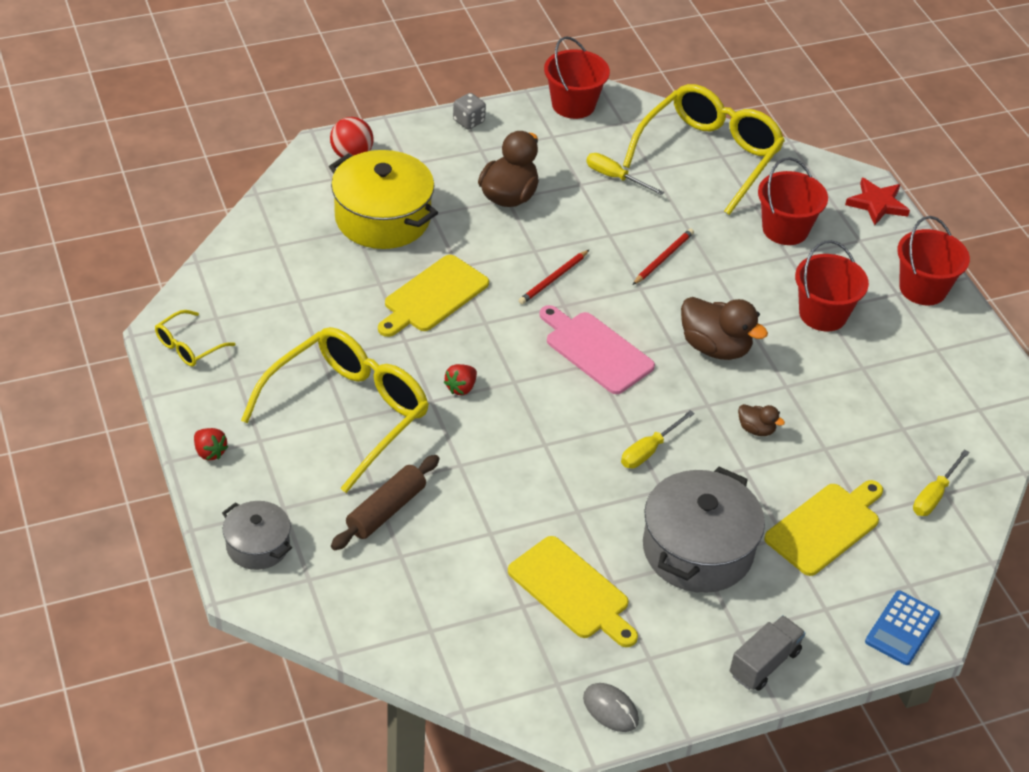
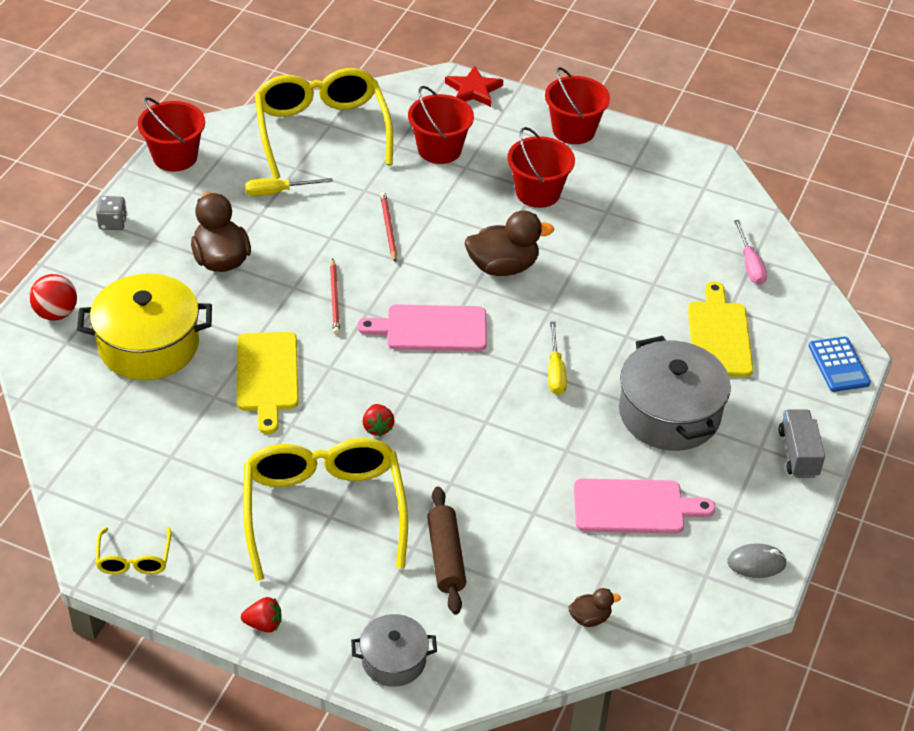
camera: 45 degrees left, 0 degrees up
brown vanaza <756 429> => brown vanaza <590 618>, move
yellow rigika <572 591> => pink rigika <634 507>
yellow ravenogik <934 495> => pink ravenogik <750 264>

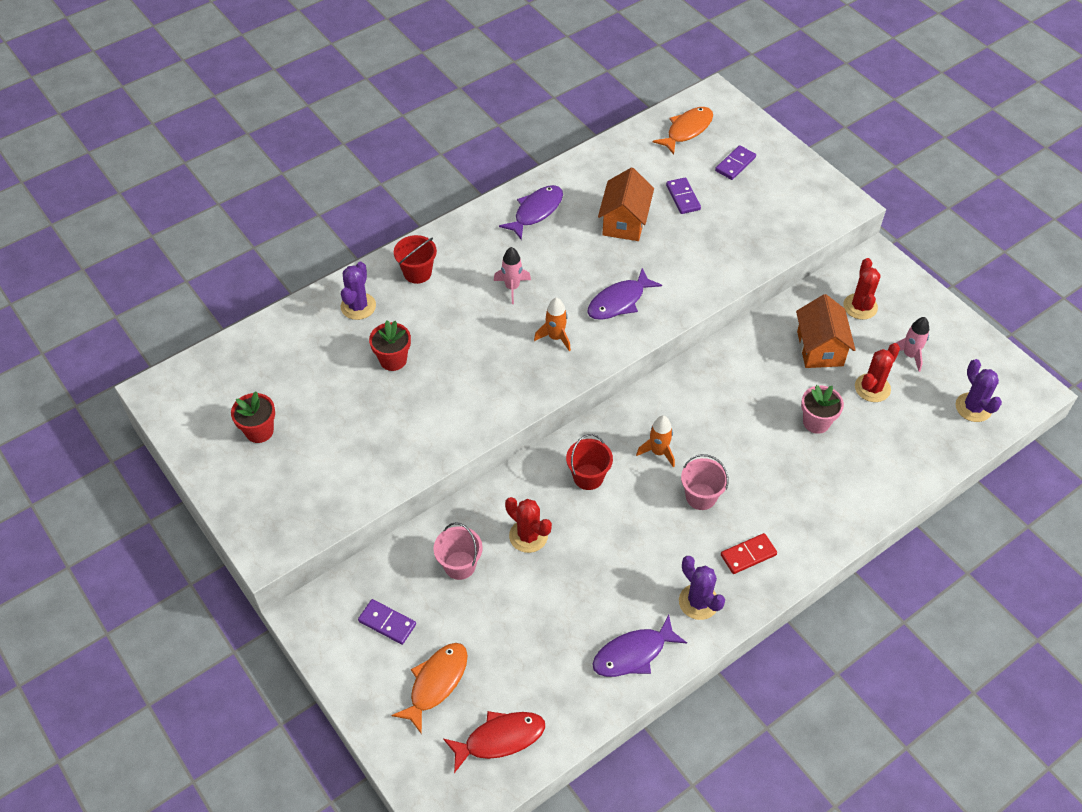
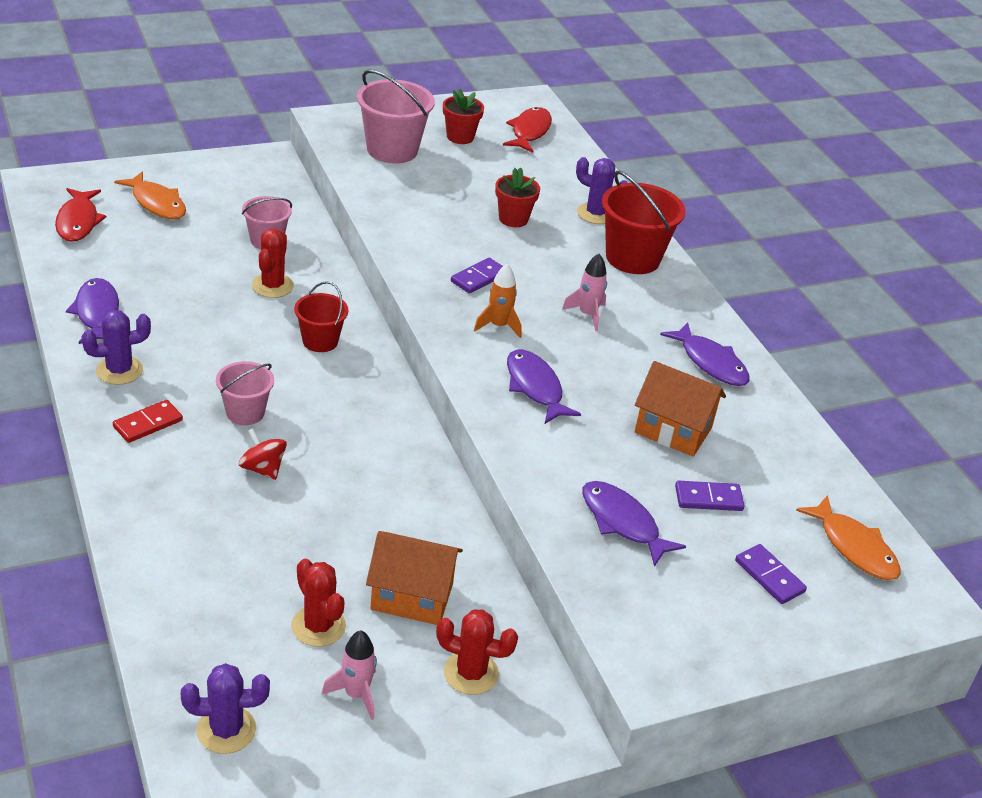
camera: 100 degrees right, 15 degrees down
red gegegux <748 555> => red gegegux <148 423>, 60 degrees clockwise
nothing => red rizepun <262 469>
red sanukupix <528 536> => red sanukupix <272 286>, 45 degrees counterclockwise
nothing => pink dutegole <392 150>
purple gegegux <387 623> => purple gegegux <479 278>, move
nothing => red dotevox <529 131>
nothing => purple dotevox <622 522>
red dutegole <417 273> => red dutegole <632 258>, x1.65
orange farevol <658 452> => nothing
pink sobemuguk <816 422> => nothing

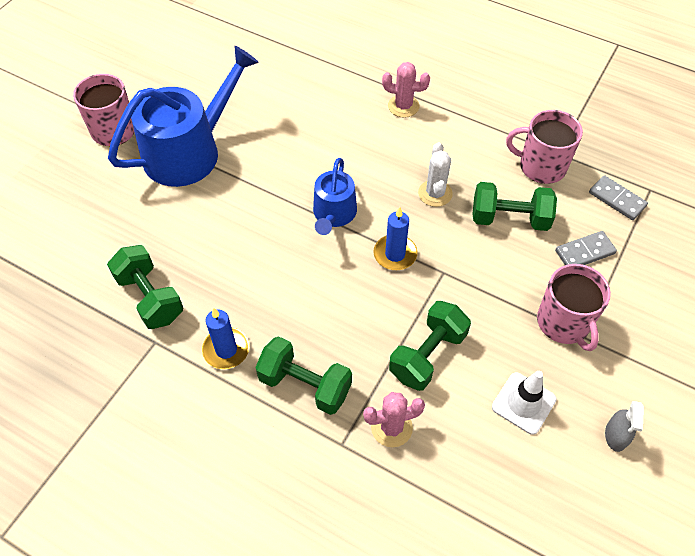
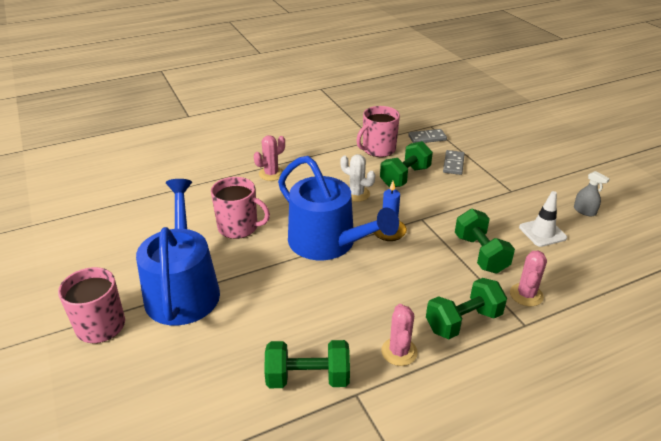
camera: 55 degrees left, 20 degrees down
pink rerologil <564 323> => pink rerologil <239 227>, move
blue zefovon <333 214> => blue zefovon <328 243>, x1.80
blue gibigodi <226 349> => pink sanukupix <399 352>

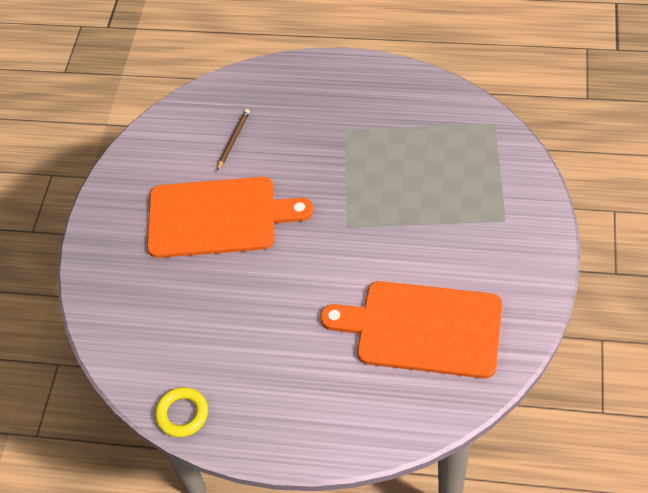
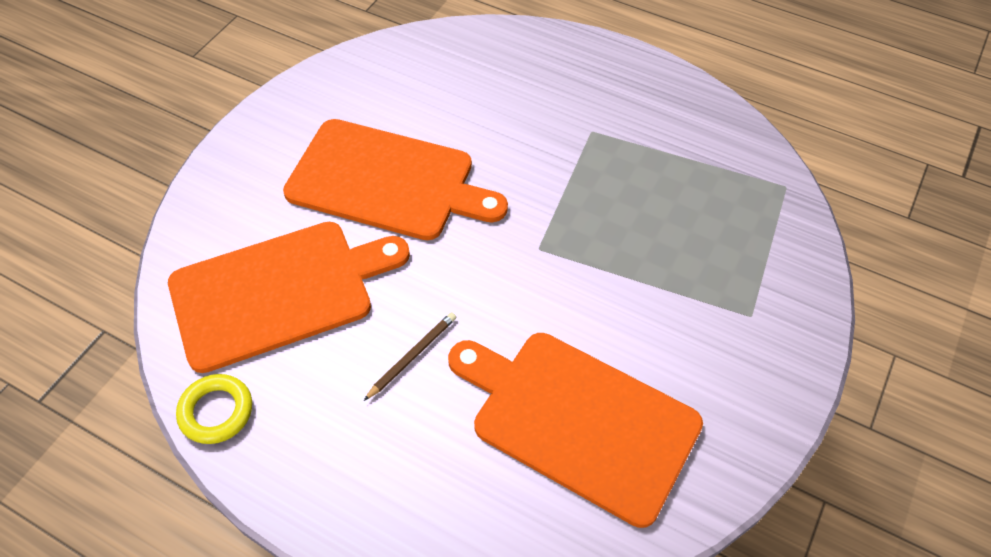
camera: 15 degrees right, 0 degrees up
nothing => orange rigika <279 292>
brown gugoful <233 140> => brown gugoful <412 356>, move

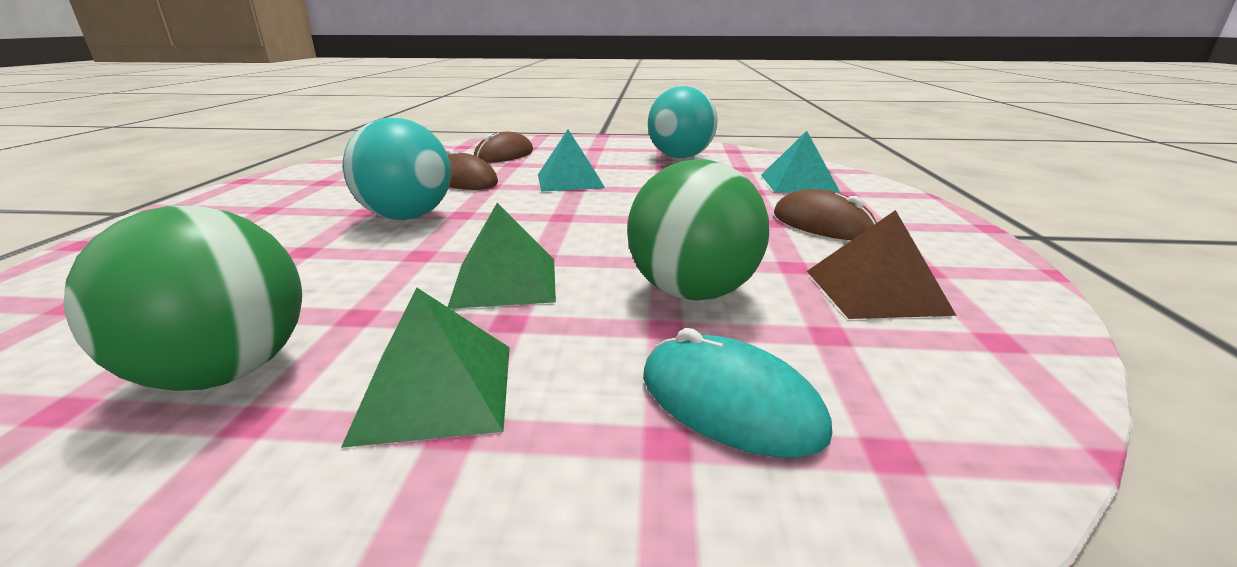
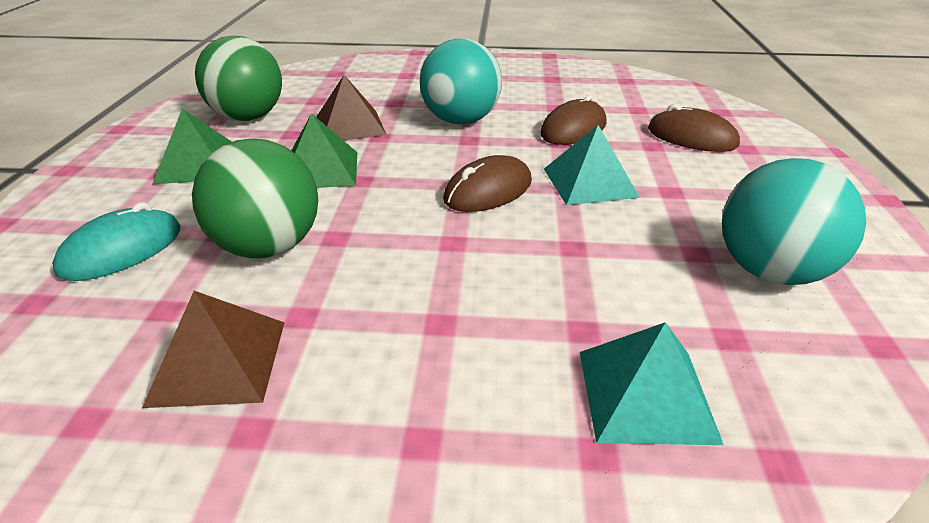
camera: 90 degrees right, 10 degrees up
nothing => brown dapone <350 126>
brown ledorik <822 224> => brown ledorik <488 190>, move

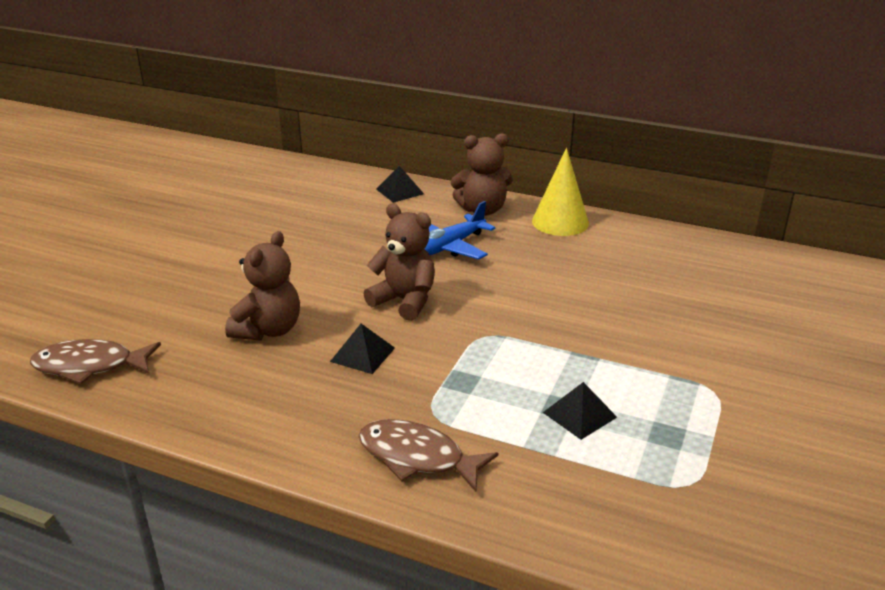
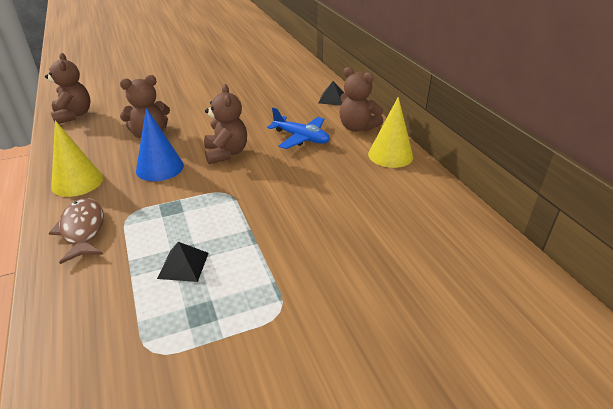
camera: 45 degrees right, 5 degrees up
brown dotevox <90 366> => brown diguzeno <73 115>
nothing => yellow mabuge <77 182>
black dapone <362 354> => blue mabuge <160 168>
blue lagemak <449 246> => blue lagemak <301 138>, 150 degrees counterclockwise

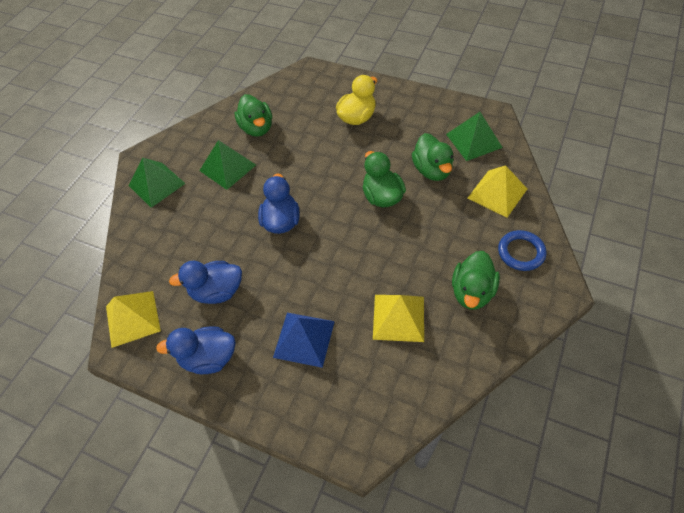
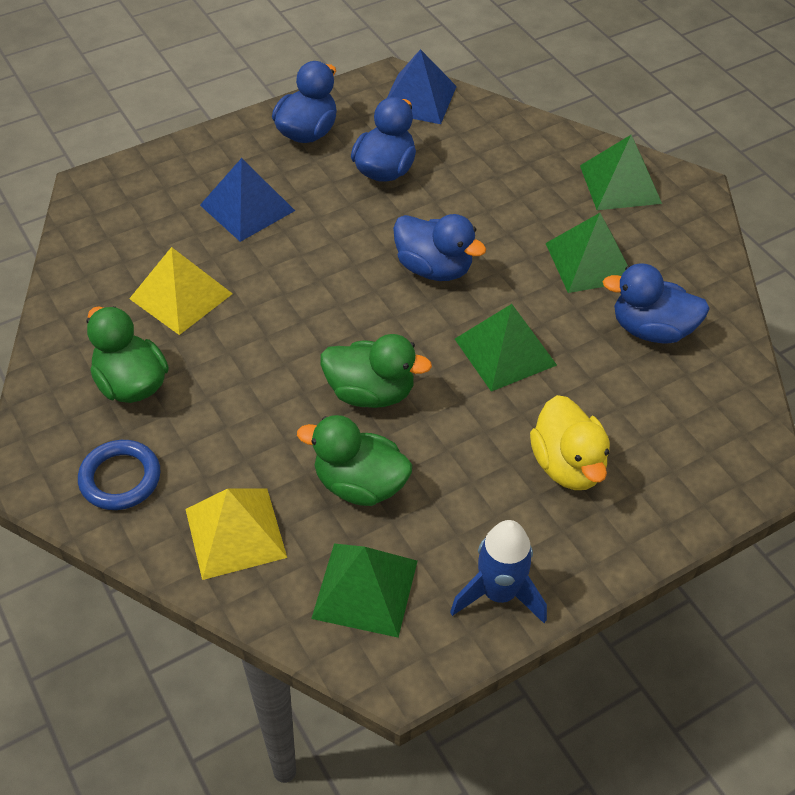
camera: 120 degrees right, 5 degrees down
yellow dapone <132 318> => blue dapone <418 99>
nothing => blue farevol <499 593>
nothing => green dapone <505 351>
green vanaza <257 128> => blue vanaza <651 329>

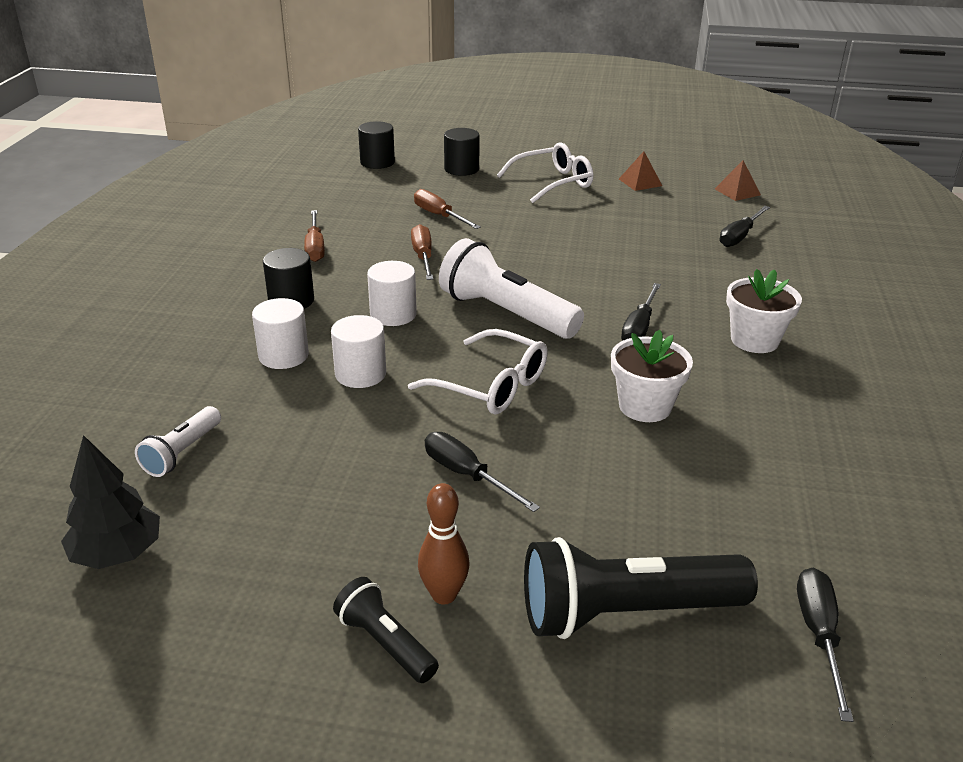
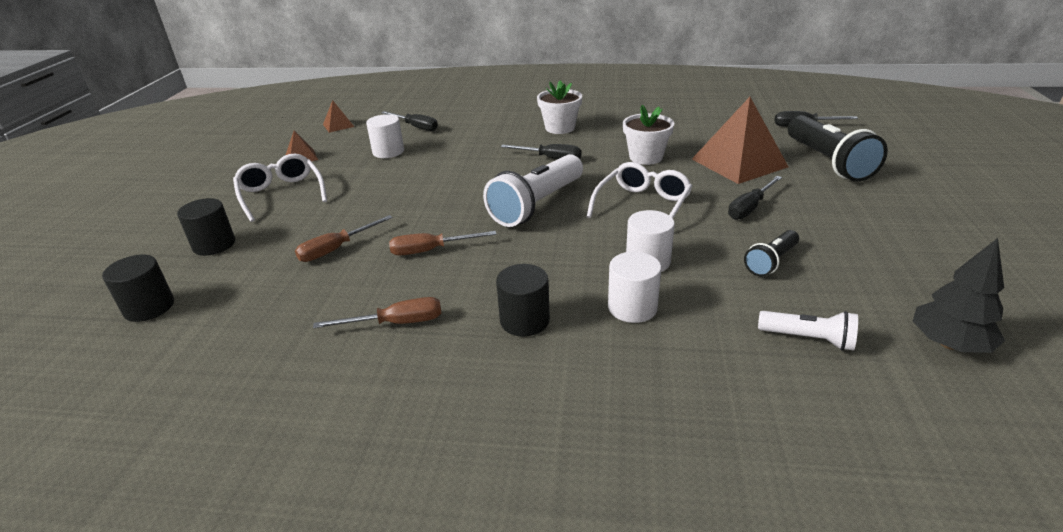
camera: 90 degrees left, 0 degrees up
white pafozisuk <393 314> => white pafozisuk <388 152>, move
nothing => brown dapone <739 163>
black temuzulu <385 643> => black temuzulu <771 262>, move
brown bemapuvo <444 595> => nothing

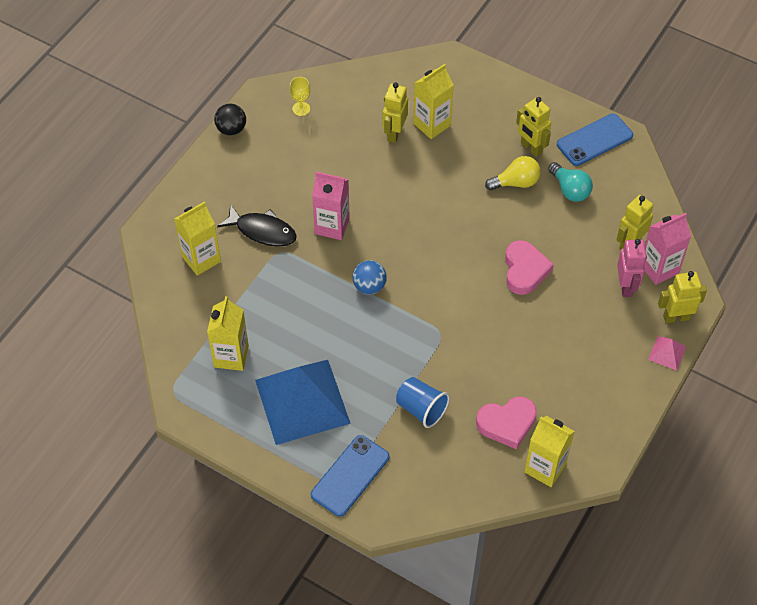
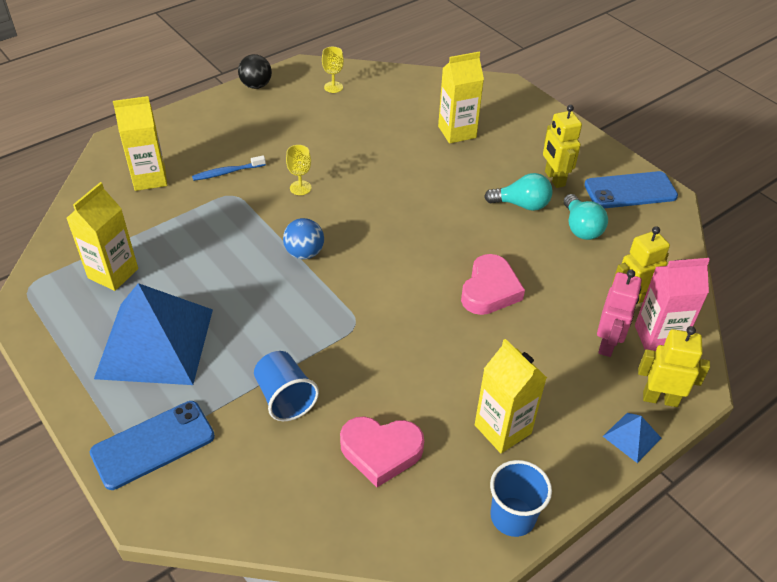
camera: 20 degrees right, 10 degrees down
black dotevox <262 231> => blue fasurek <227 172>
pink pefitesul <332 226> => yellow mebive <300 188>
yellow pefitesul <545 468> => yellow pefitesul <502 429>, move
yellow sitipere <516 182> => turquoise sitipere <521 204>
nothing => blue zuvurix <512 516>
pink dapone <667 353> => blue dapone <632 437>
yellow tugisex <394 133> => nothing

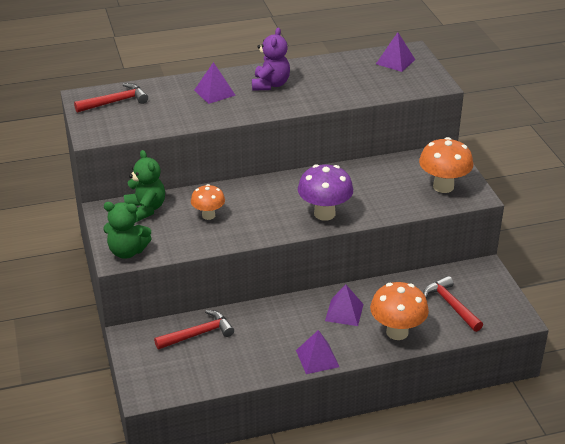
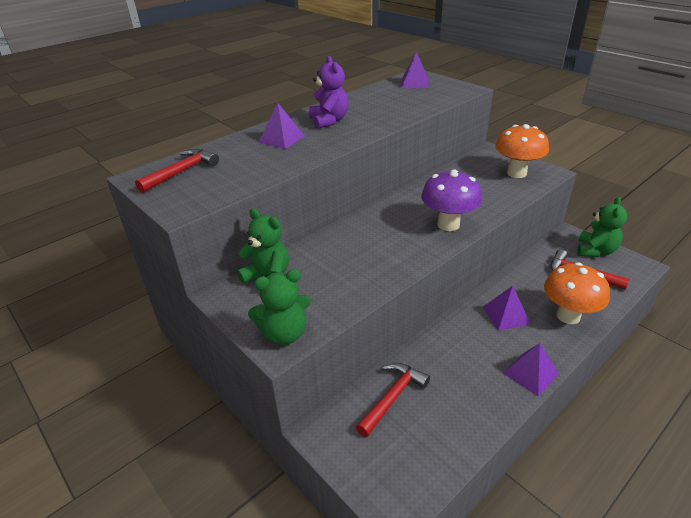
camera: 25 degrees left, 0 degrees up
nothing => green diguzeno <595 251>
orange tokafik <208 215> => nothing

